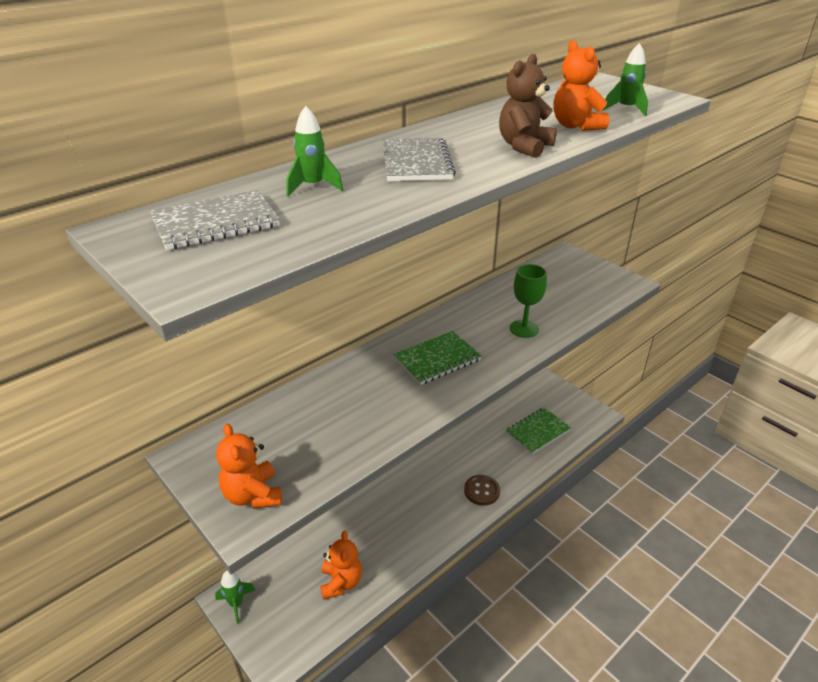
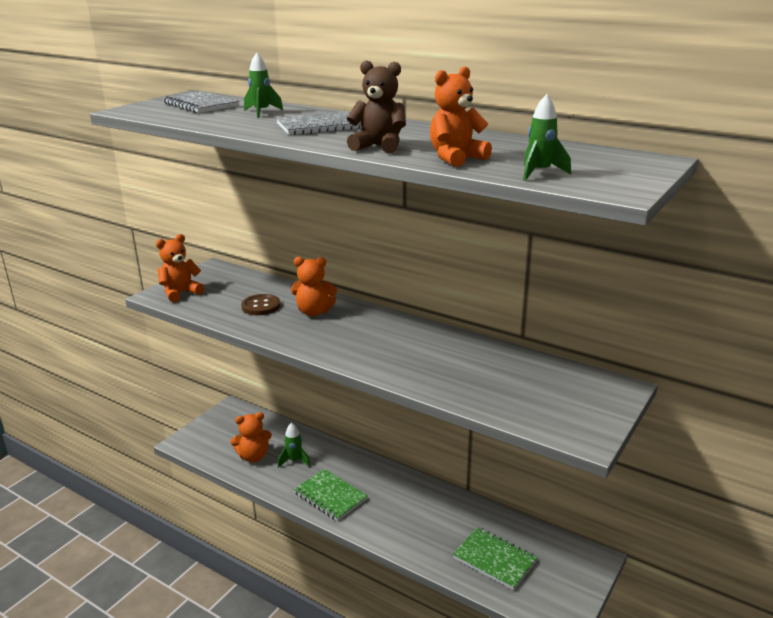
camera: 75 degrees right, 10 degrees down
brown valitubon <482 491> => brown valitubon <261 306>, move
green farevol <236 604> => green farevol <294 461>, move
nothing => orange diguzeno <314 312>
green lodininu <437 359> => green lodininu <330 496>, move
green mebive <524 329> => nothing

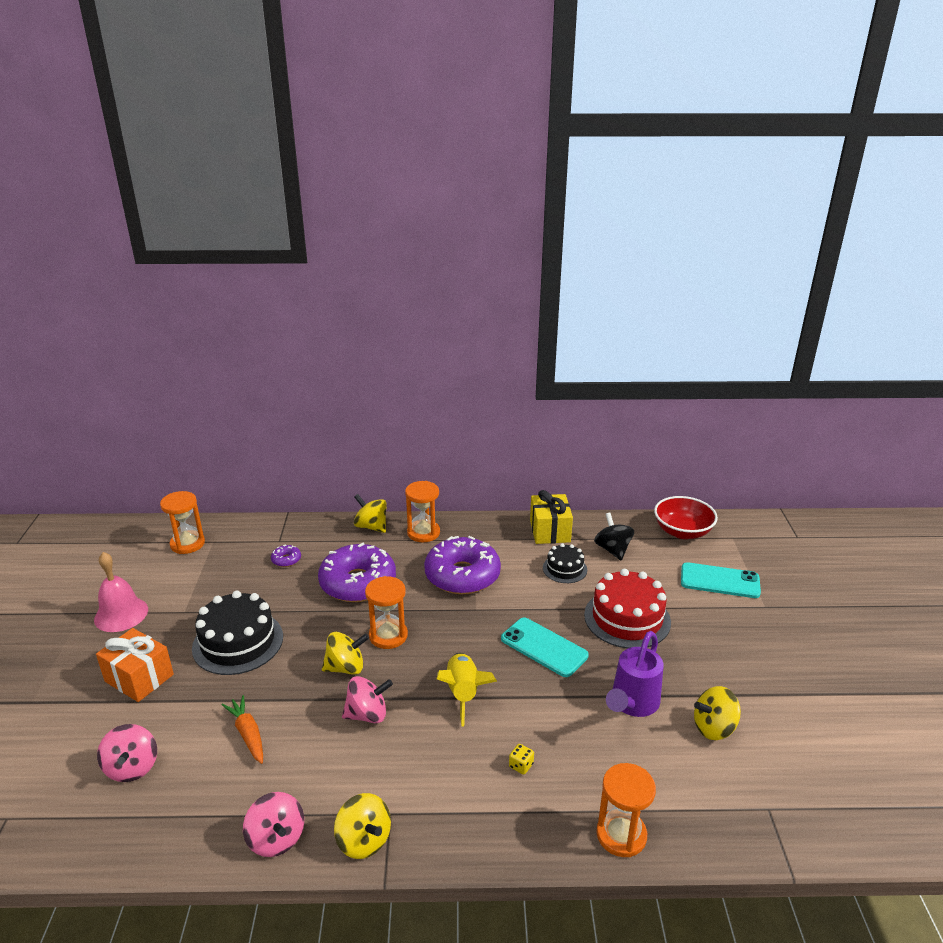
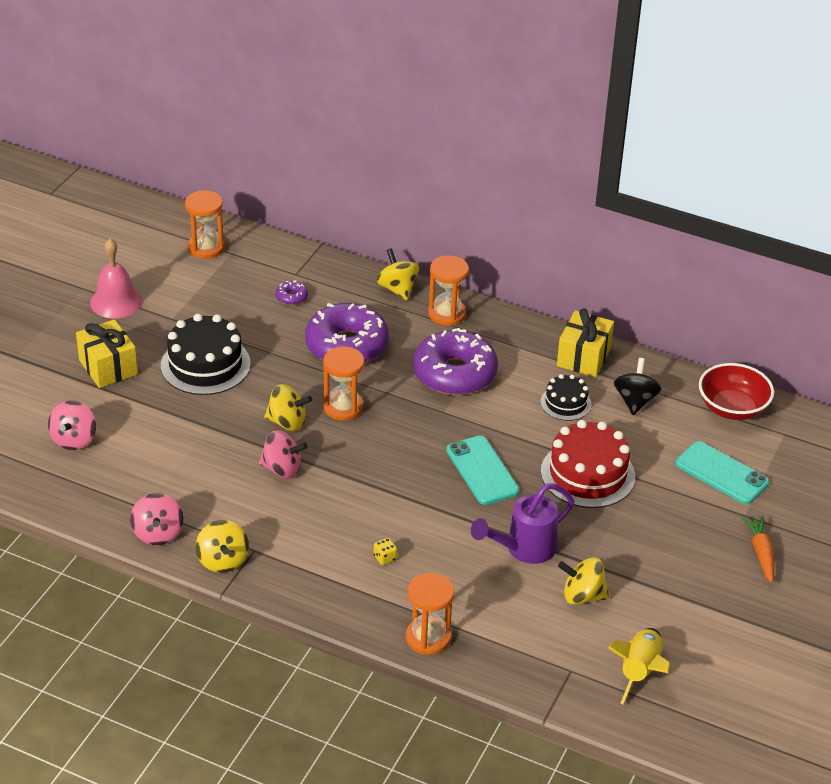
camera: 25 degrees right, 10 degrees up
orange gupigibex <139 678> => yellow gupigibex <108 367>
yellow farevol <463 693> => yellow farevol <639 671>, move
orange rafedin <248 734> => orange rafedin <761 553>, move

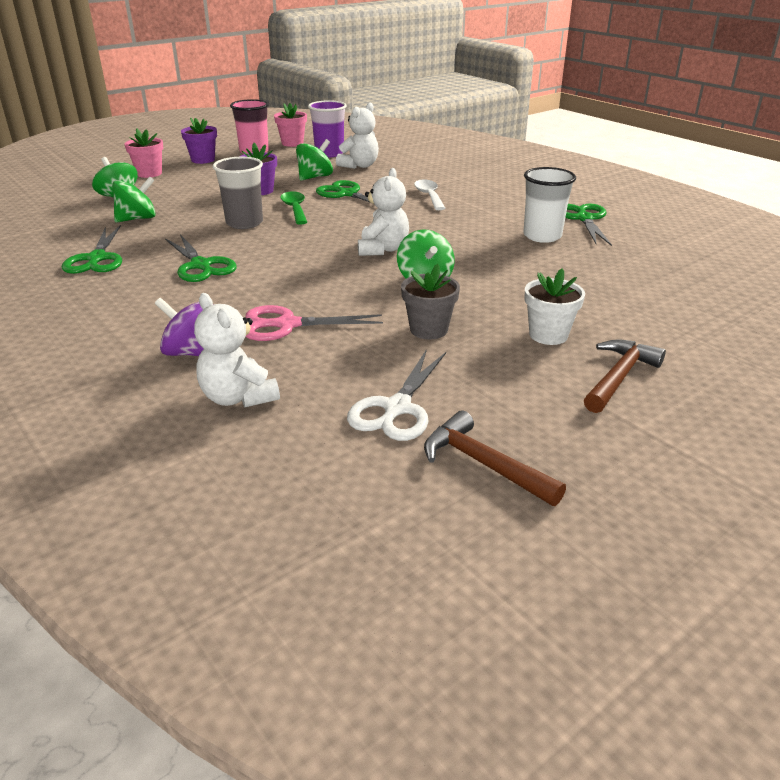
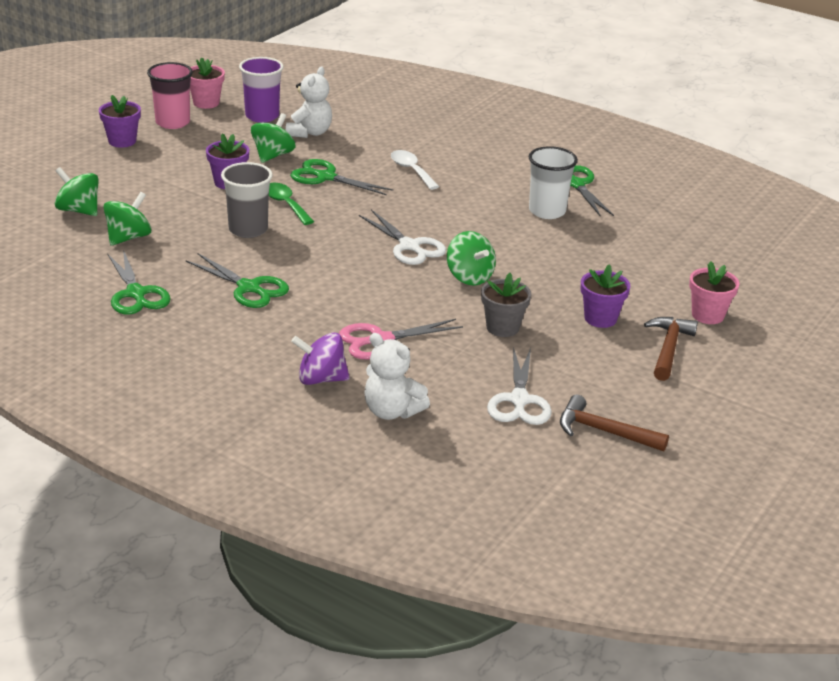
camera: 20 degrees left, 0 degrees up
white diguzeno <383 249> => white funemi <409 246>
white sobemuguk <548 335> => purple sobemuguk <600 318>
pink sobemuguk <149 173> => pink sobemuguk <707 315>, move

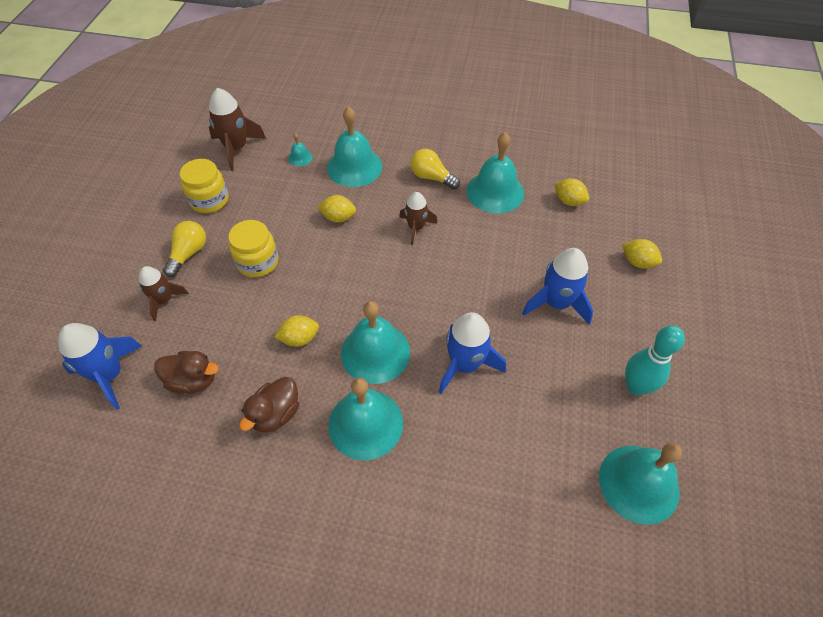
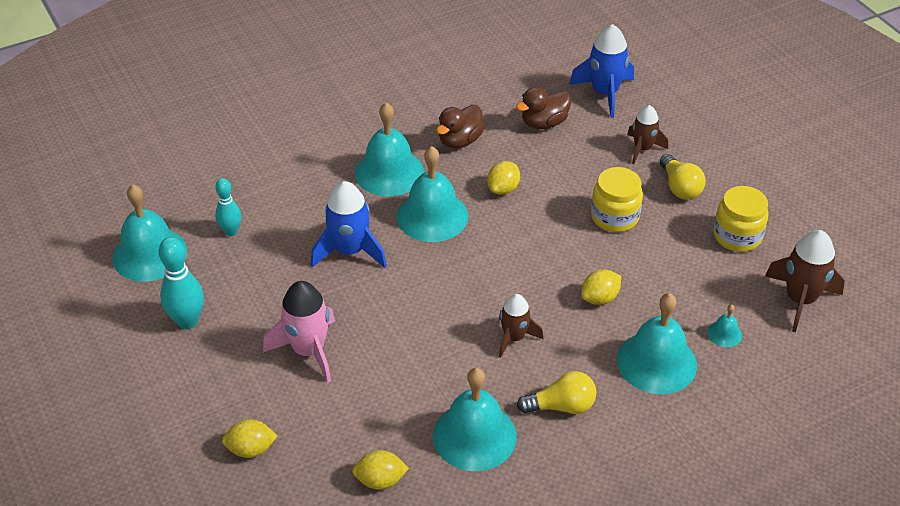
camera: 140 degrees right, 10 degrees down
nothing => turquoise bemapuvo <231 231>
blue farevol <556 303> => pink farevol <308 350>
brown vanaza <276 414> => brown vanaza <460 141>, 135 degrees counterclockwise

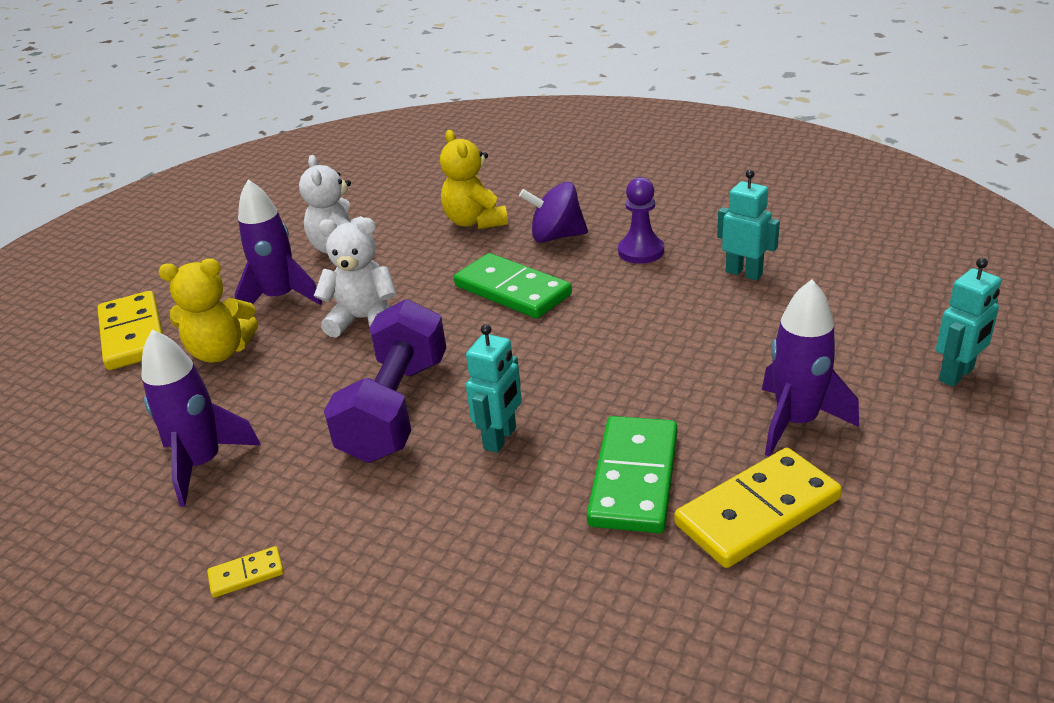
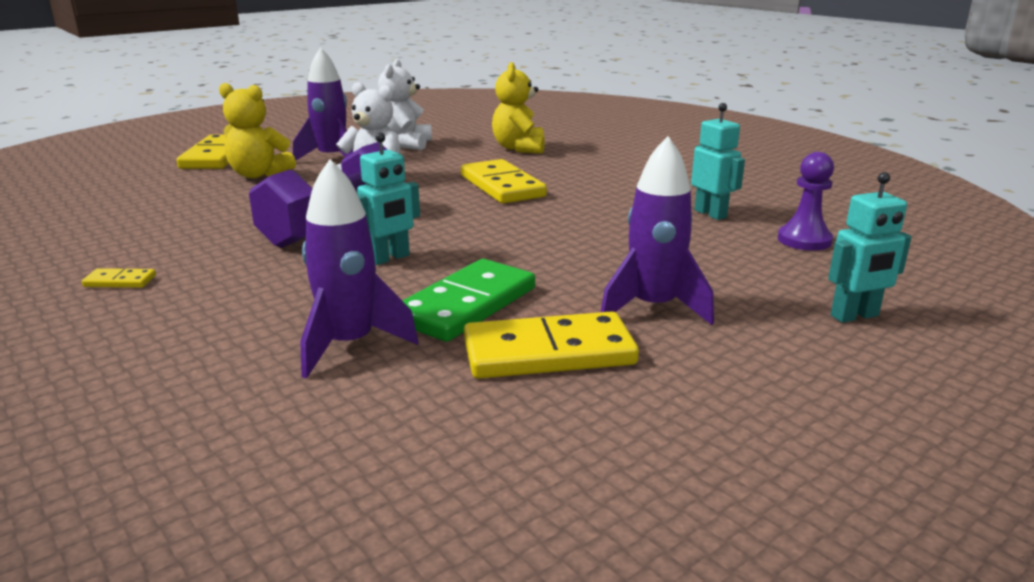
camera: 20 degrees right, 10 degrees down
purple farevol <203 464> => purple farevol <349 345>, move
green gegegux <512 290> => yellow gegegux <502 186>
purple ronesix <641 251> => purple ronesix <804 240>, move
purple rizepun <556 236> => nothing

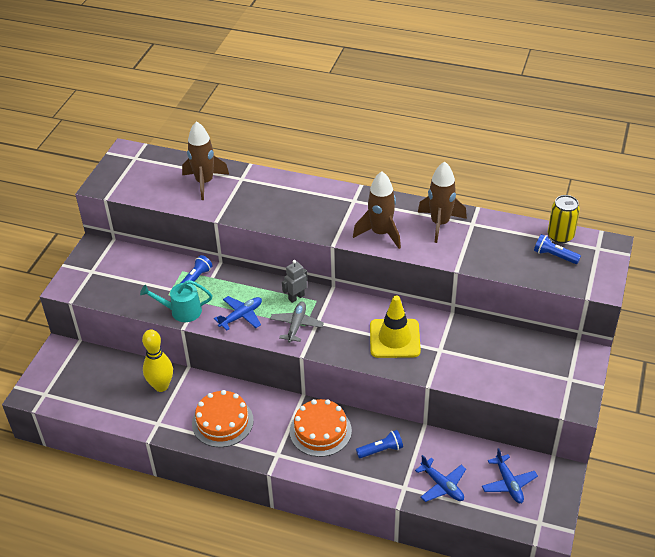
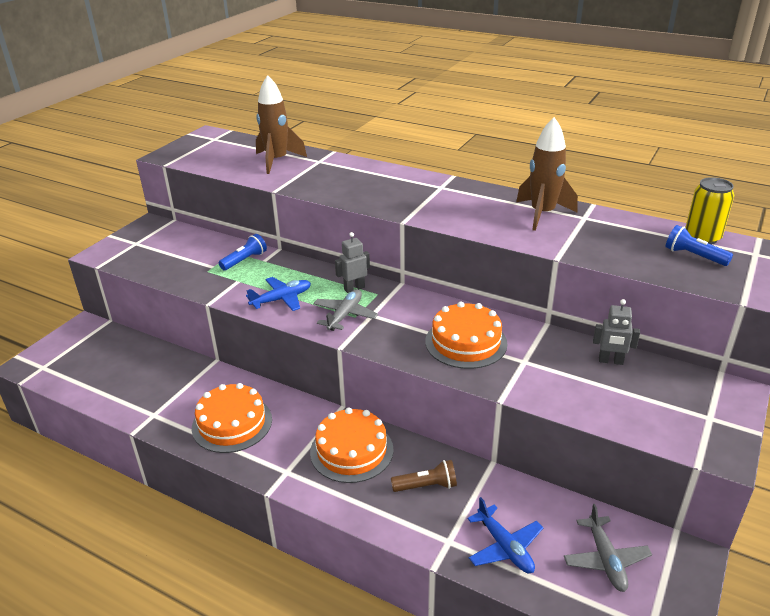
camera: 10 degrees right, 10 degrees down
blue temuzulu <381 450> => brown temuzulu <426 486>
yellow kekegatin <394 338> => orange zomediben <466 342>
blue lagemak <508 483> => grey lagemak <605 559>
nothing => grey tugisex <610 361>
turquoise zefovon <182 311> => nothing
yellow bemapuvo <161 386> => nothing
brown farevol <380 233> => nothing

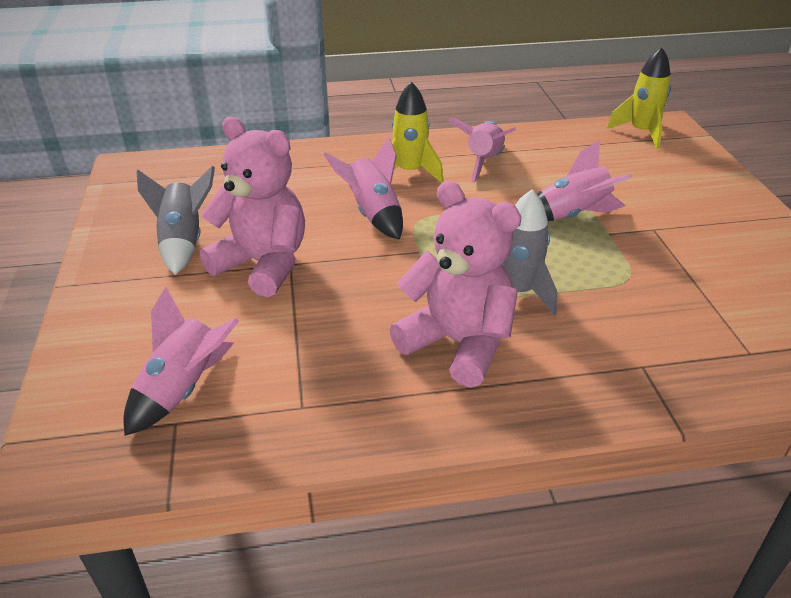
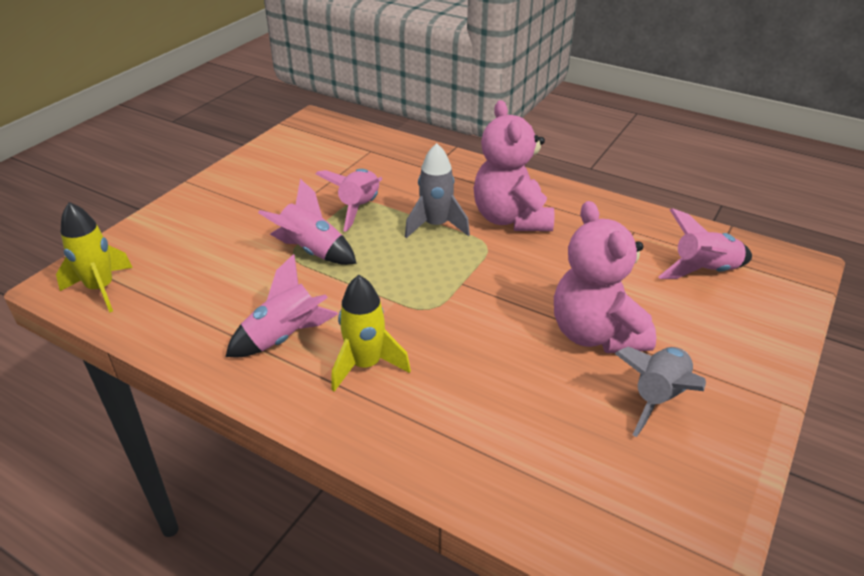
camera: 140 degrees left, 0 degrees up
pink farevol <373 214> => pink farevol <359 208>, move

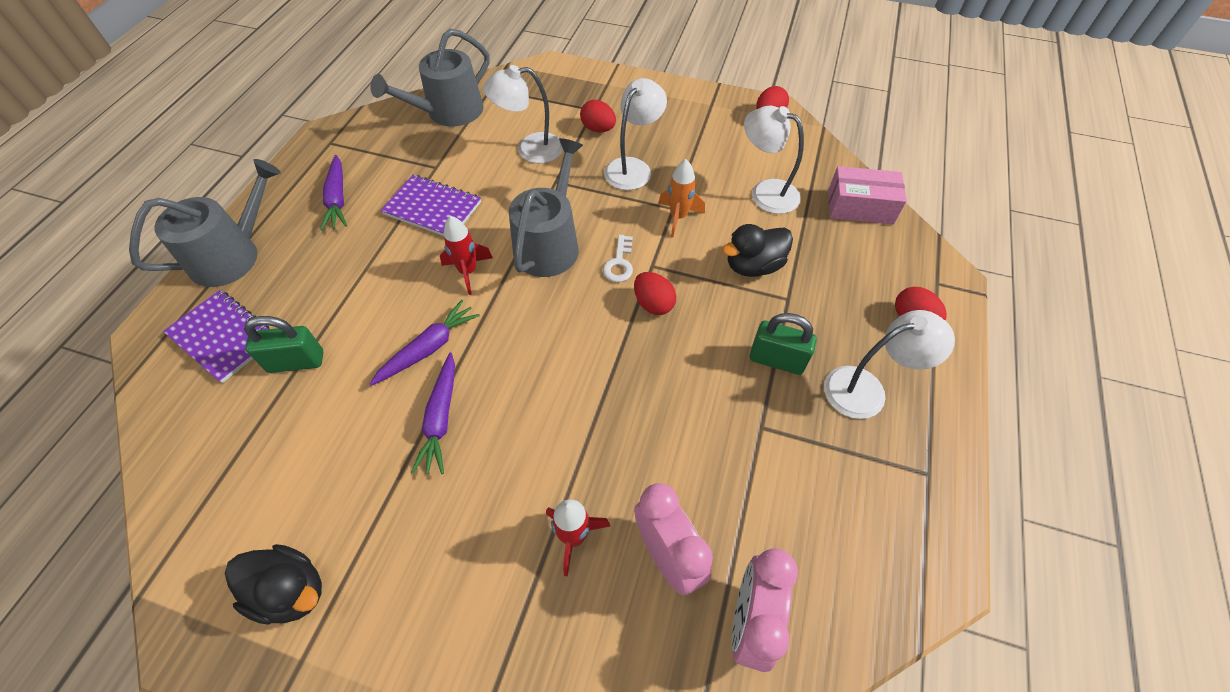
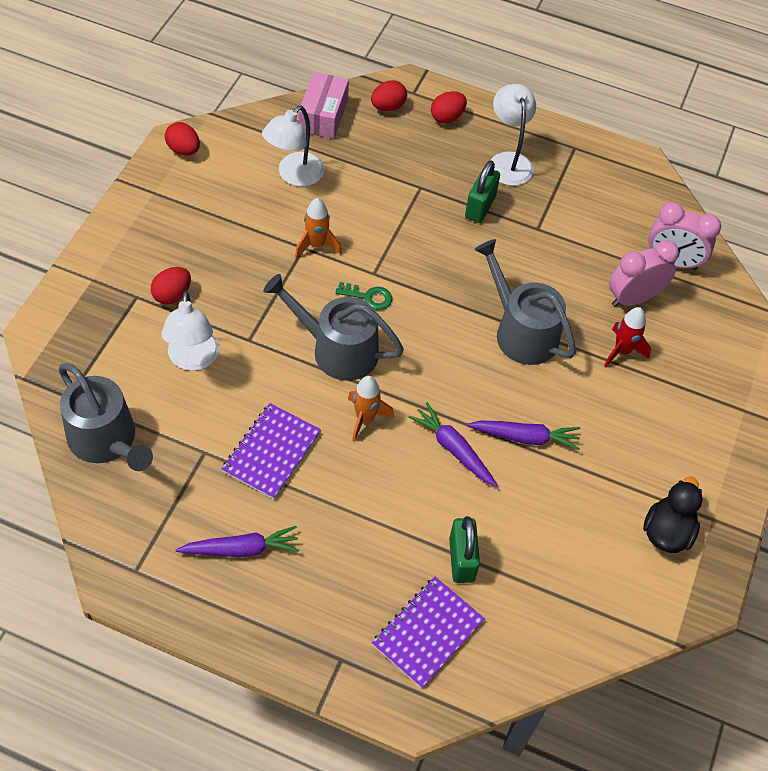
camera: 90 degrees left, 0 degrees up
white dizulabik <619 263> => green dizulabik <368 297>
red farevol <468 272> => orange farevol <365 418>
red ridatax <653 304> => red ridatax <388 107>, move
grey zefovon <232 255> => grey zefovon <521 332>, move
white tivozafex <633 167> => nothing
black vanaza <753 266> => nothing

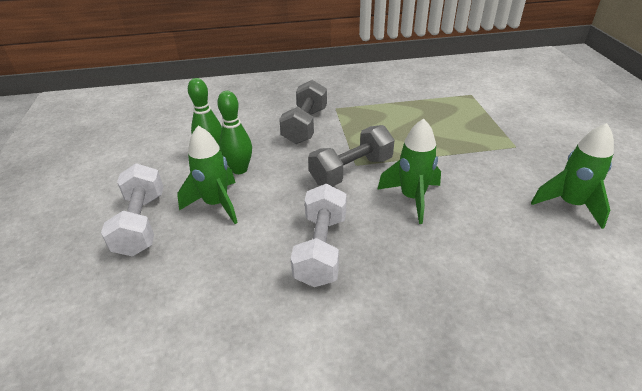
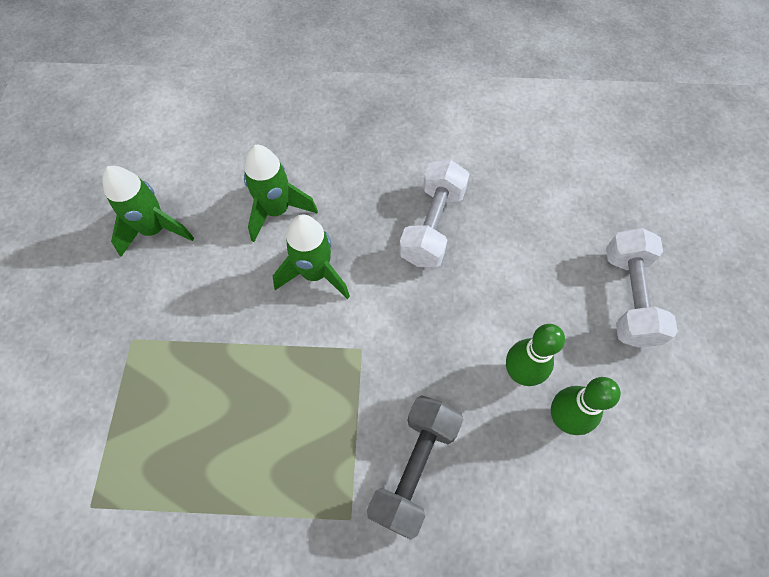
camera: 170 degrees left, 25 degrees up
green farevol <216 204> => green farevol <277 211>, move
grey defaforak <351 171> => nothing

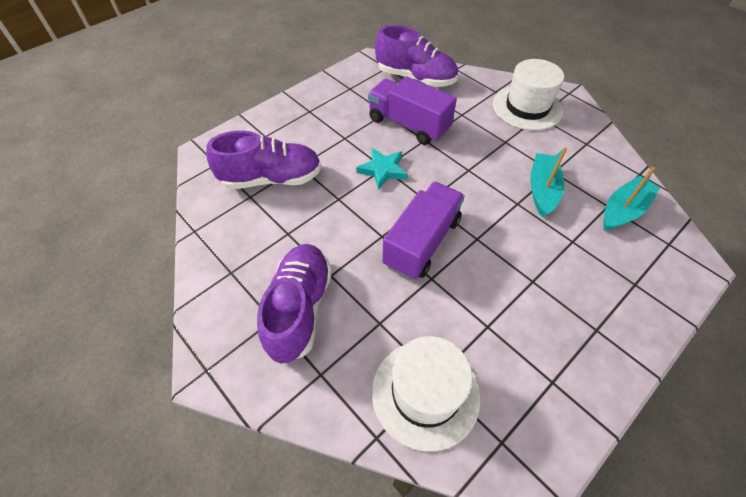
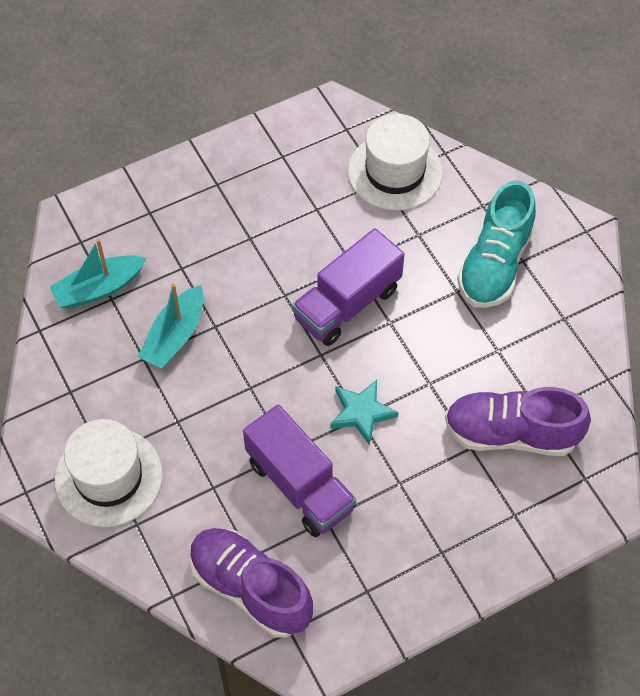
camera: 165 degrees left, 5 degrees up
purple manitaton <299 309> => turquoise manitaton <495 264>

